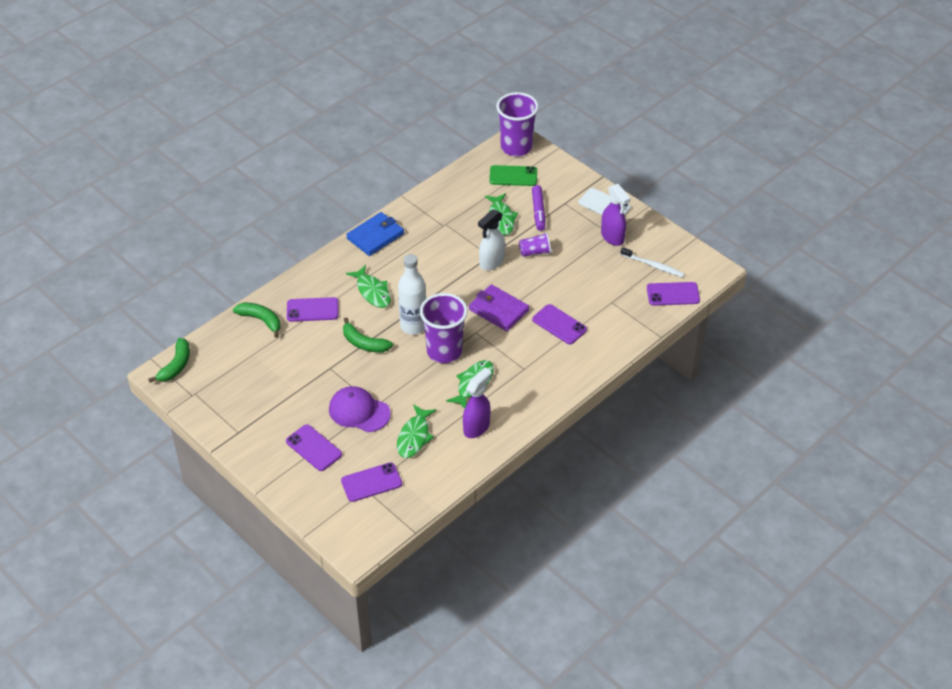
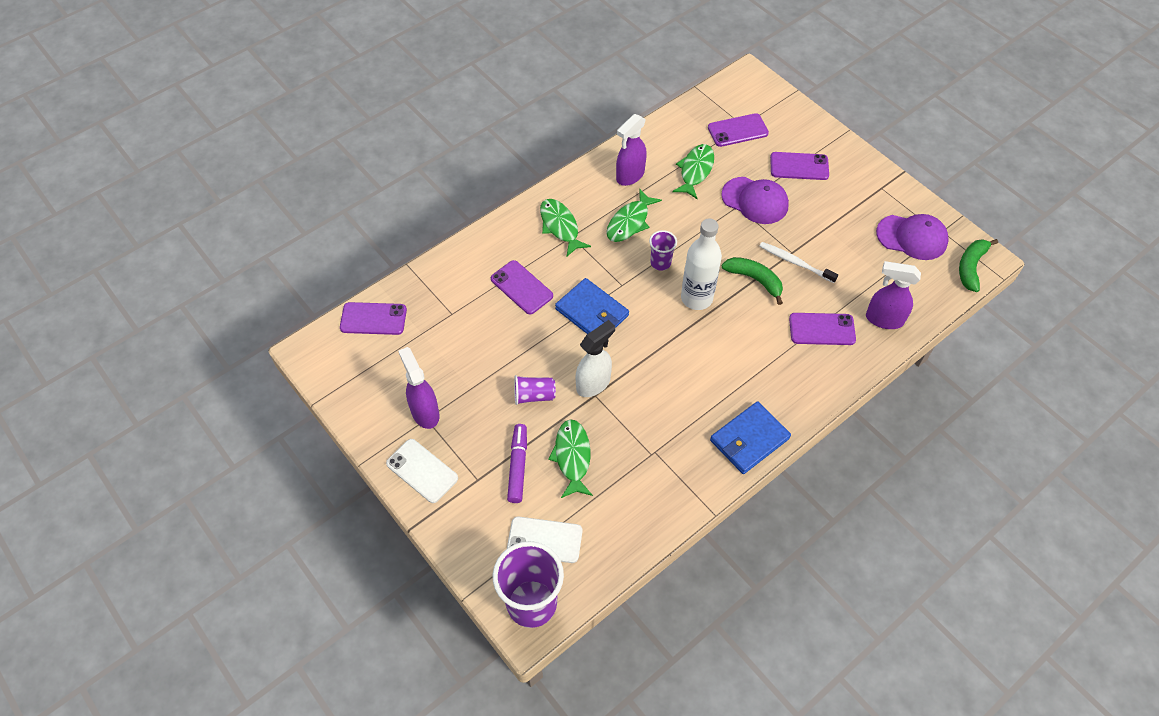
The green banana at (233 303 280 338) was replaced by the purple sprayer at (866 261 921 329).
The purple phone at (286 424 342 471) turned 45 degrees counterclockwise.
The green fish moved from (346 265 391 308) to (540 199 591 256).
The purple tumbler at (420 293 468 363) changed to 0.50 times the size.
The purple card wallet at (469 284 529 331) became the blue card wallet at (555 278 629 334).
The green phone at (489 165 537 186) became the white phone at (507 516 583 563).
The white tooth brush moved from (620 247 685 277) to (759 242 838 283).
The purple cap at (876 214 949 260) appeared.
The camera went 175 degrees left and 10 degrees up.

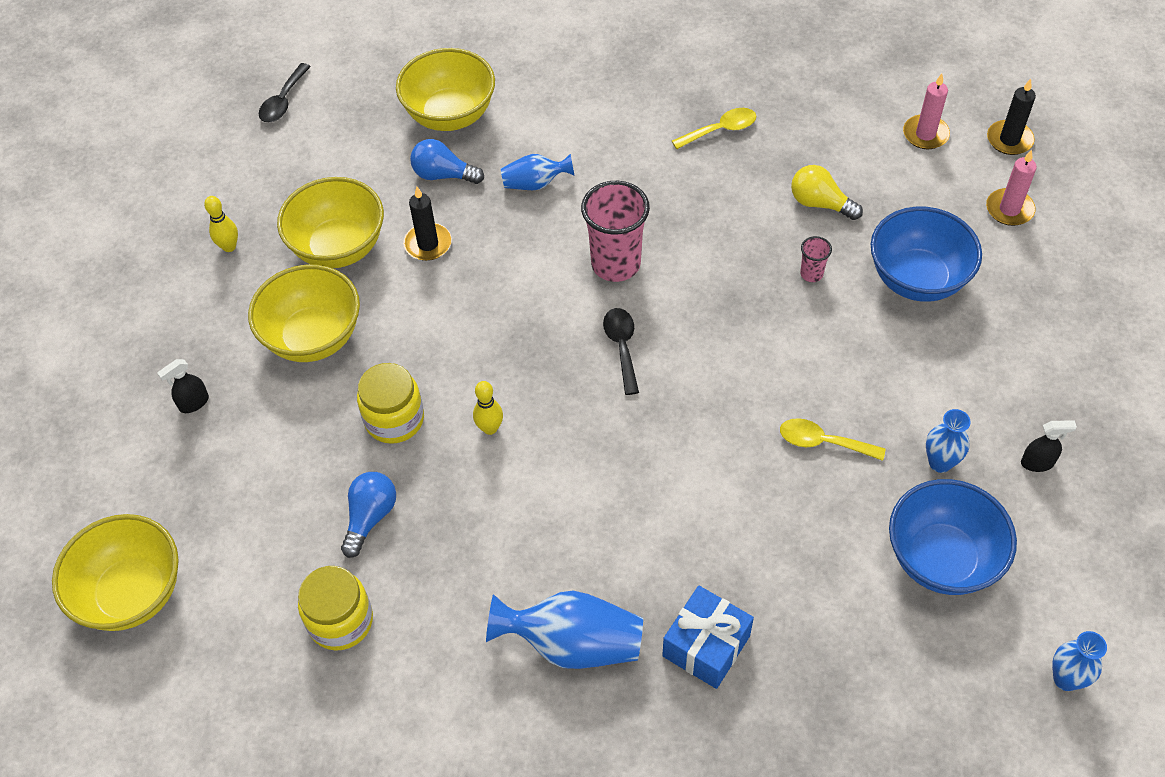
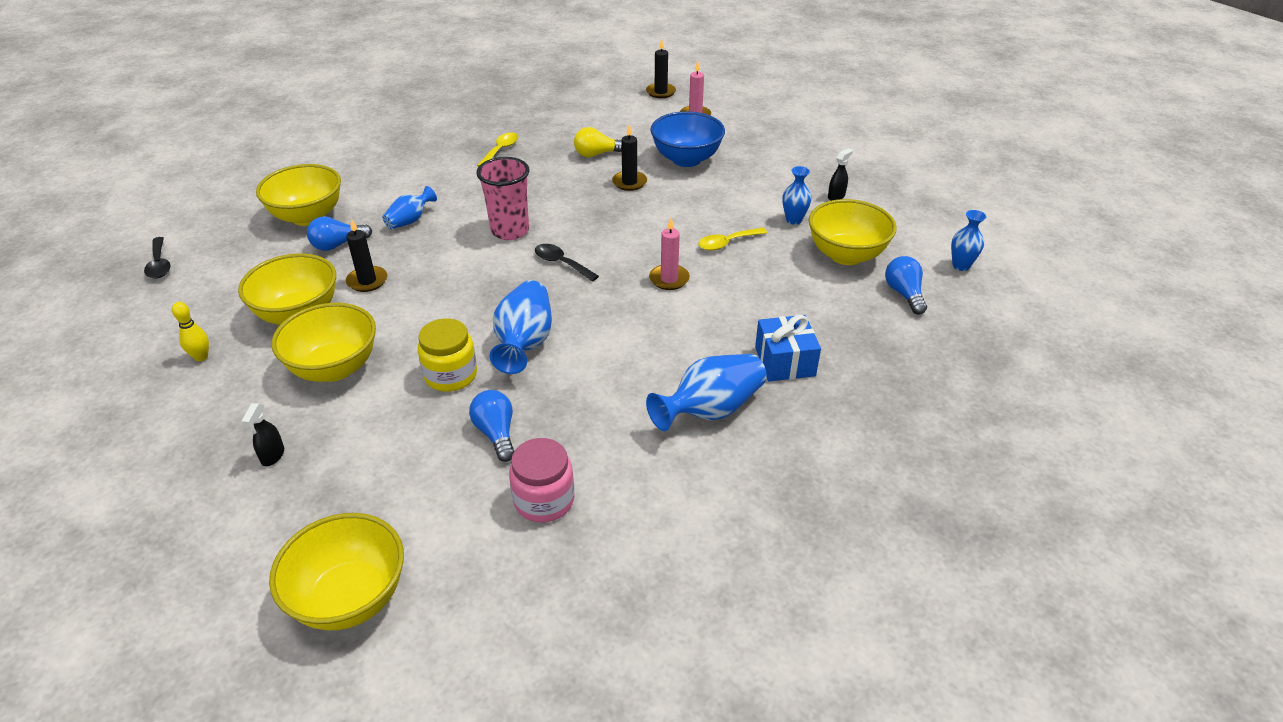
The yellow jar at (298 566 373 651) became the rose-pink jar at (509 438 575 523).
The yellow tenpin at (473 381 503 435) was replaced by the blue vase at (490 280 552 374).
The rose-pink tumbler at (800 236 832 282) was replaced by the black pillar candle at (612 125 647 191).
The blue bowl at (889 479 1017 595) became the yellow bowl at (809 199 897 265).
The rose-pink pillar candle moved from (903 73 950 149) to (649 218 690 290).
The blue bulb at (885 256 927 314) appeared.
The camera went 45 degrees left and 15 degrees down.

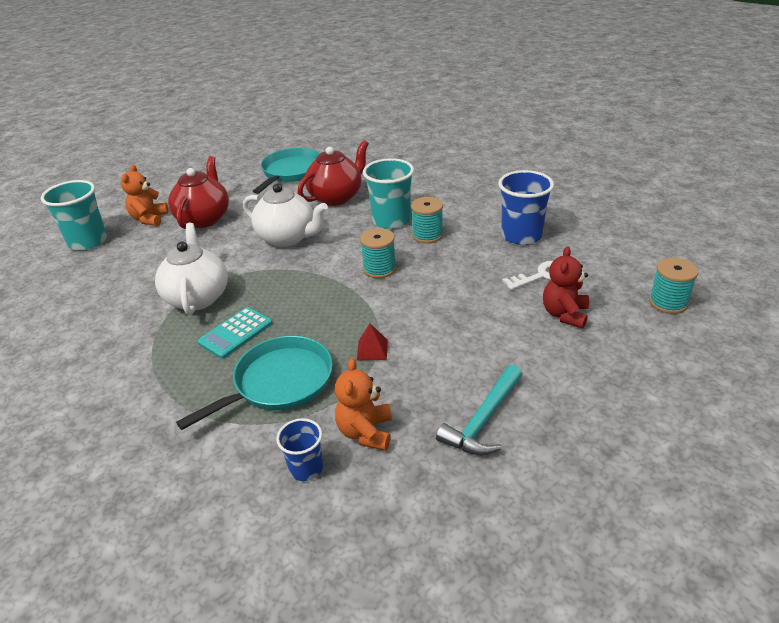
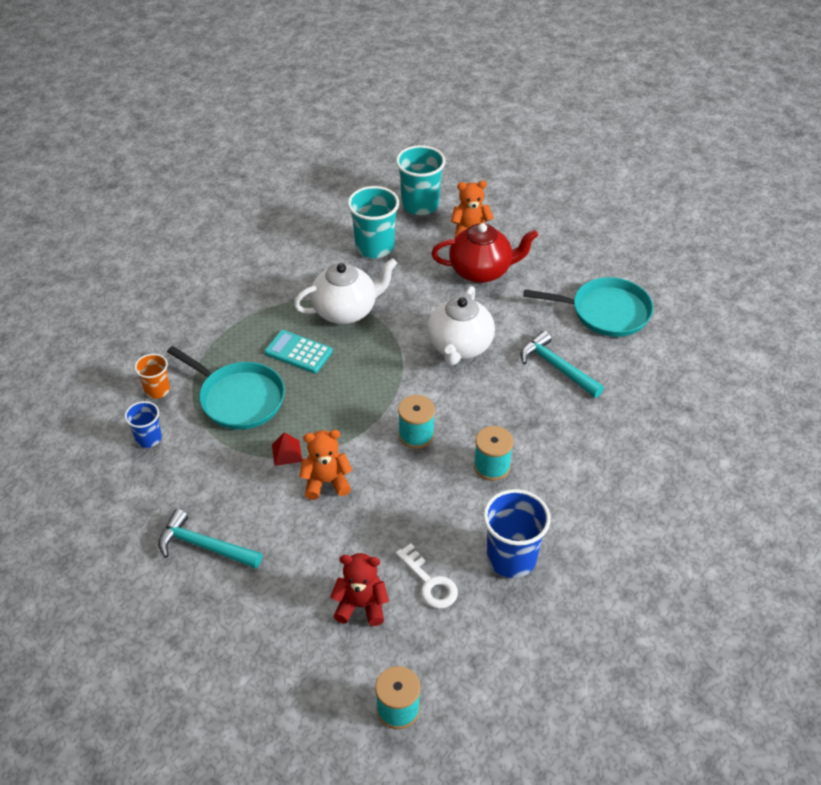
The red tea pot at (298 140 369 206) was replaced by the teal claw hammer at (521 331 604 398).
The bright orange teddy bear moved from (335 358 392 451) to (299 430 352 500).
The teal tumbler moved from (363 158 414 229) to (348 186 399 258).
The bright orange tumbler at (134 354 170 399) appeared.
The camera went 75 degrees right and 10 degrees up.

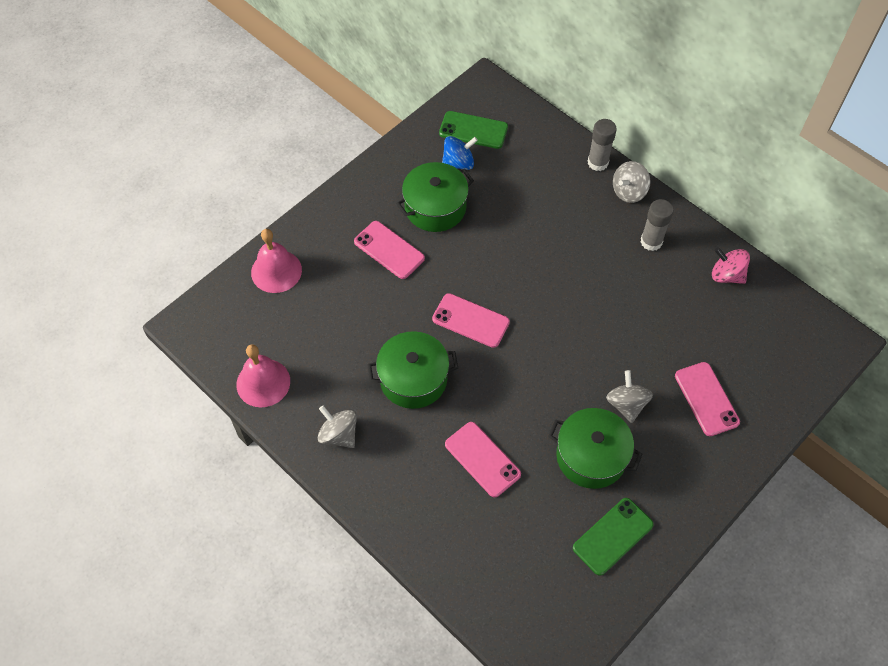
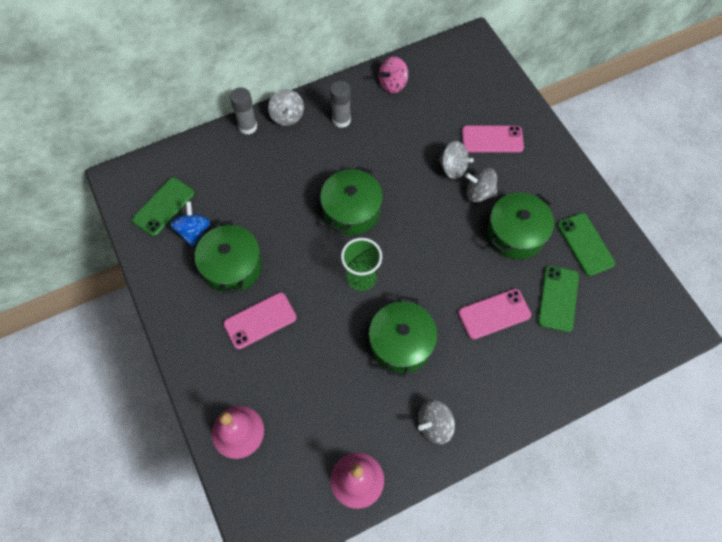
The rose-pink phone at (432 293 510 348) was replaced by the green tumbler at (341 238 382 291).
The green pot at (320 166 383 235) appeared.
The gray toy top at (438 141 474 179) appeared.
The green phone at (538 265 579 332) appeared.
The camera went 70 degrees left and 5 degrees up.

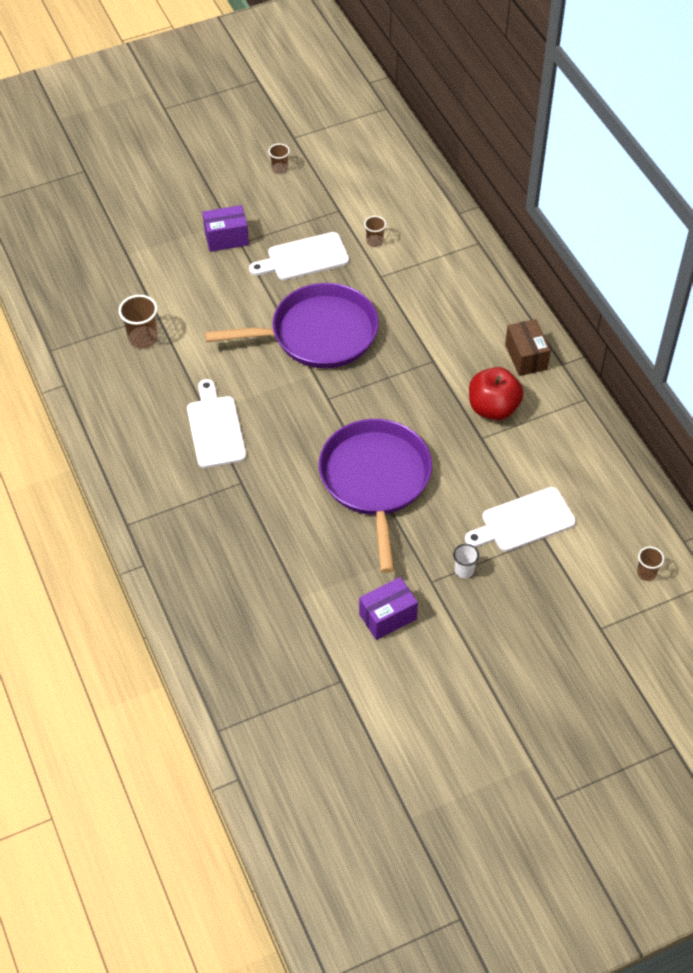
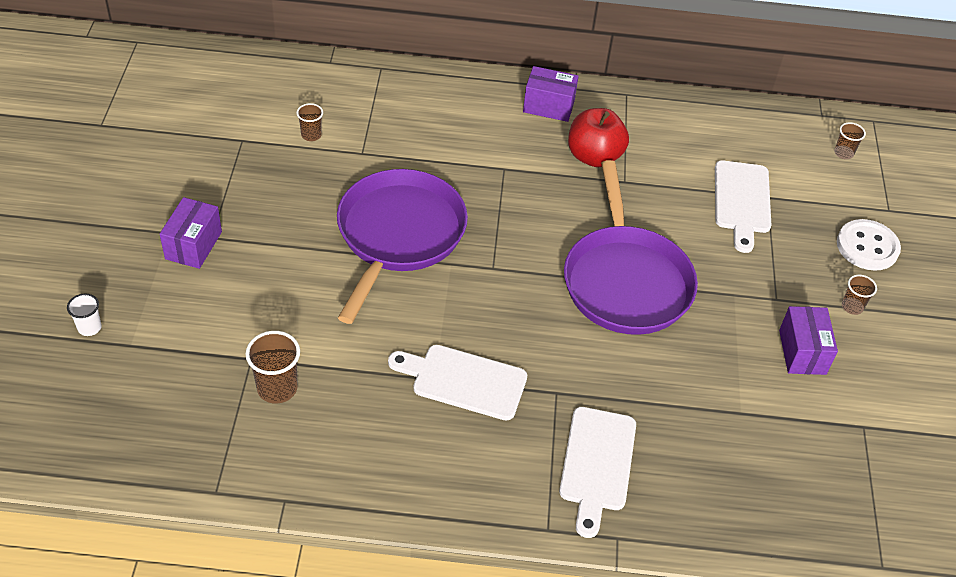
The white cutting board moved from (249 232 349 280) to (559 407 636 538).
The dark brown tumbler moved from (269 143 290 174) to (842 275 877 315).
The purple frying pan at (319 419 432 573) turned 120 degrees counterclockwise.
The white tumbler moved from (453 544 479 578) to (67 293 102 336).
The dark brown parcel at (505 319 551 376) became the purple parcel at (523 66 579 122).
The white button at (837 219 901 271) appeared.
The camera went 65 degrees left and 5 degrees down.

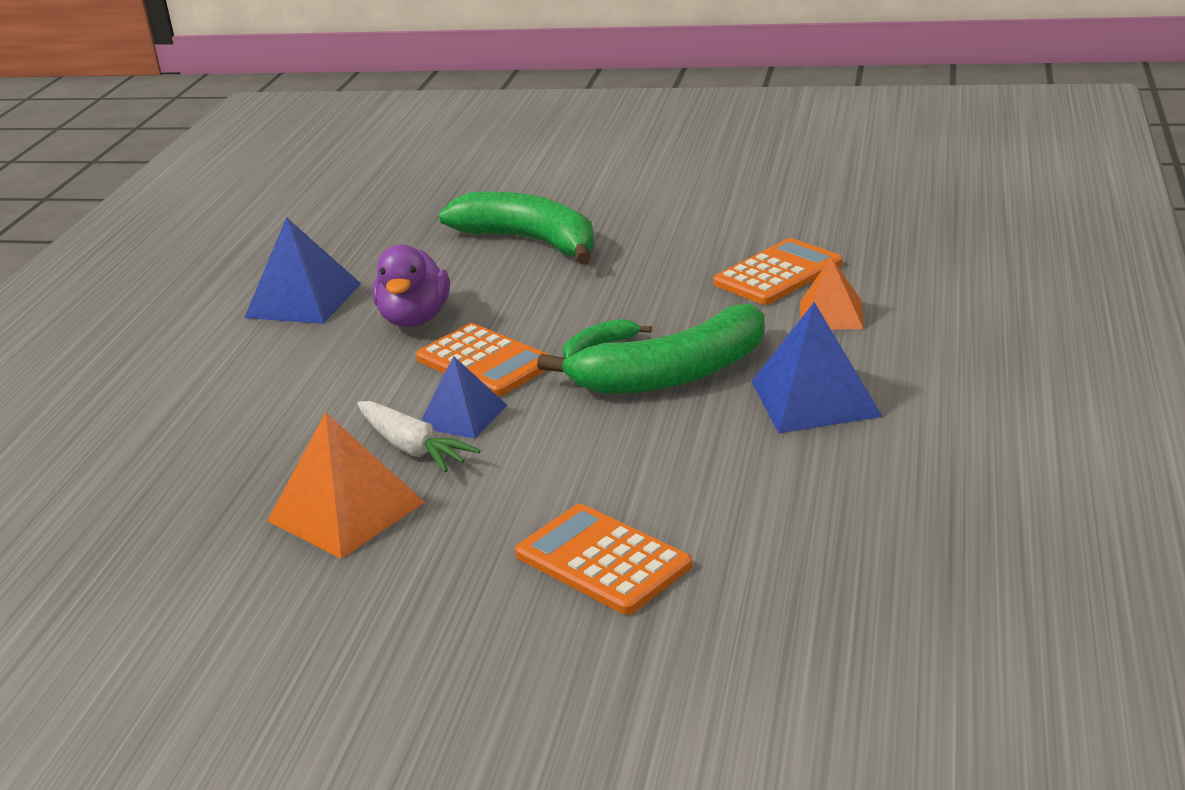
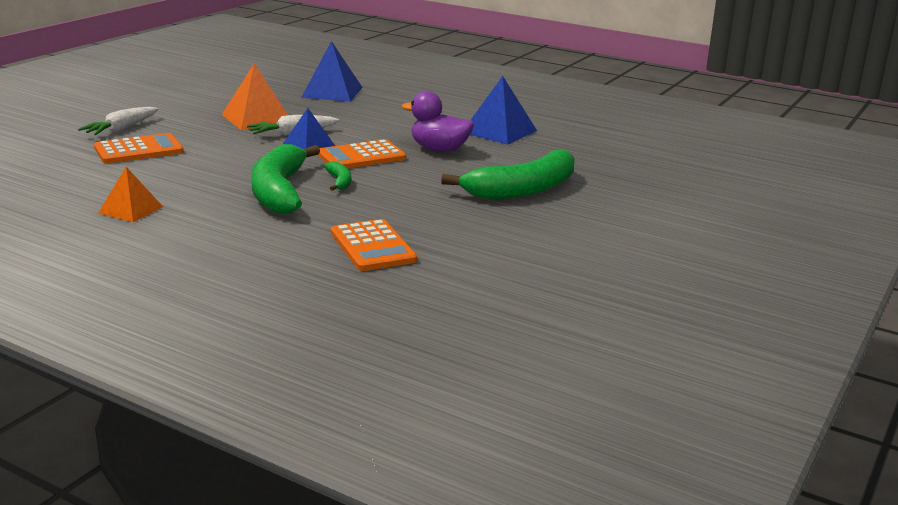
The blue pyramid shape moved from (751 302 883 433) to (301 41 363 102).
The bright orange pyramid shape moved from (800 257 864 330) to (98 167 163 222).
The white toy carrot at (78 107 158 135) appeared.
The camera went 105 degrees right and 5 degrees down.

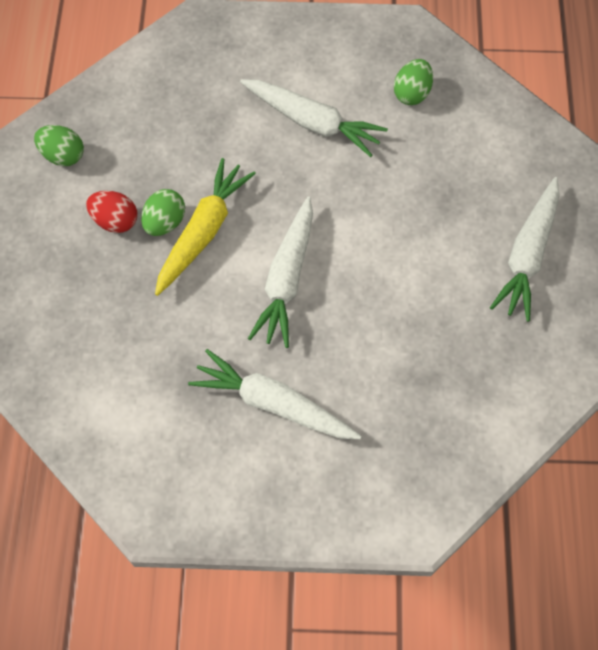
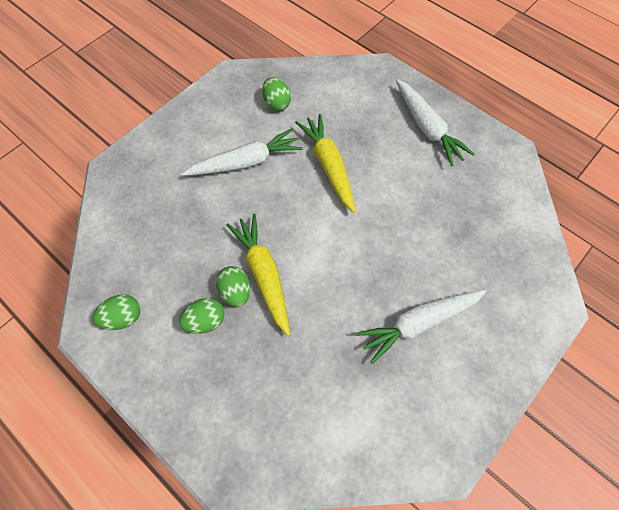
The red egg at (86 191 137 233) became the green egg at (179 298 225 334).
The white toy carrot at (248 196 313 348) disappeared.
The yellow toy carrot at (295 114 356 213) appeared.
The camera went 50 degrees left and 0 degrees up.

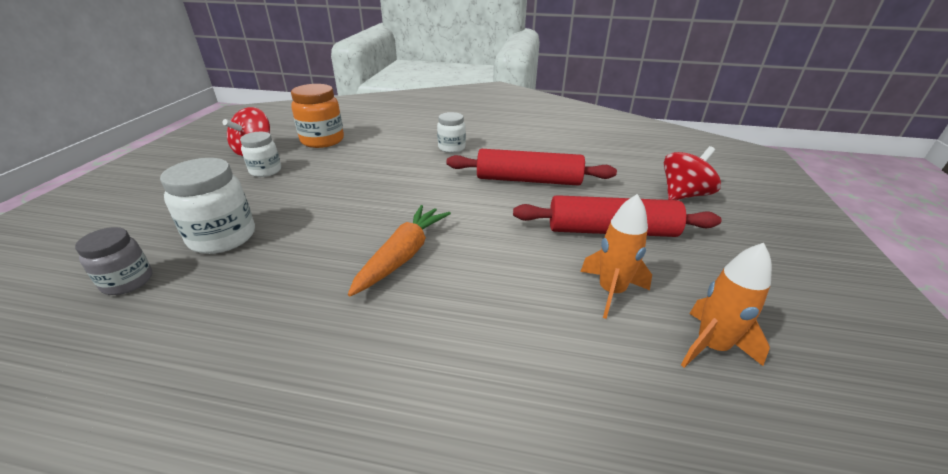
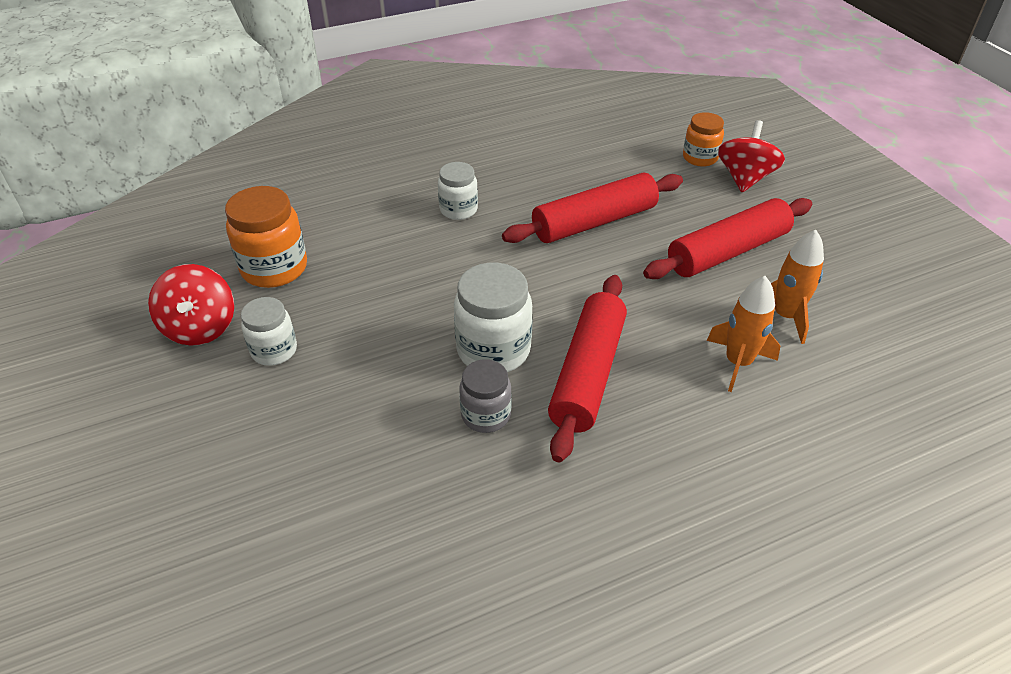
The gray jar moved from (75 227 153 295) to (459 359 512 433).
The white jar moved from (160 158 255 254) to (454 263 533 372).
The bright orange toy carrot at (348 205 451 296) was replaced by the red pastry roller at (548 275 627 462).
The bright orange toy rocket moved from (681 243 772 368) to (707 276 780 392).
The bright orange jar at (683 112 724 167) appeared.
The camera went 35 degrees left and 10 degrees up.

